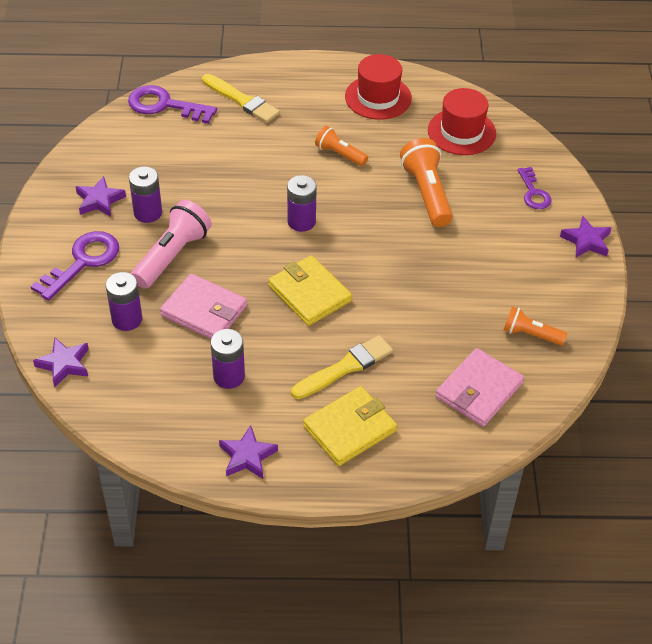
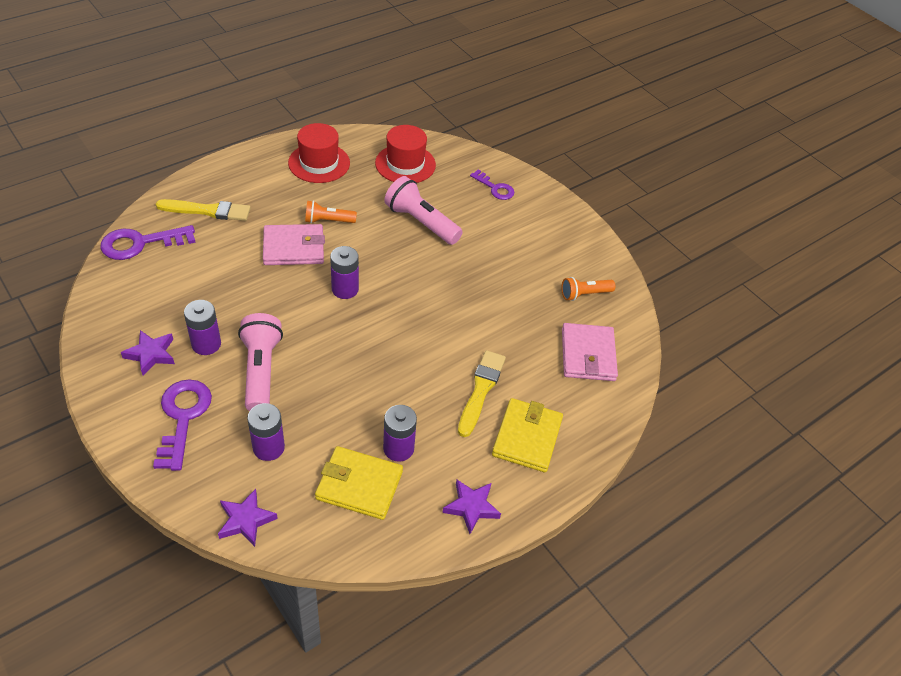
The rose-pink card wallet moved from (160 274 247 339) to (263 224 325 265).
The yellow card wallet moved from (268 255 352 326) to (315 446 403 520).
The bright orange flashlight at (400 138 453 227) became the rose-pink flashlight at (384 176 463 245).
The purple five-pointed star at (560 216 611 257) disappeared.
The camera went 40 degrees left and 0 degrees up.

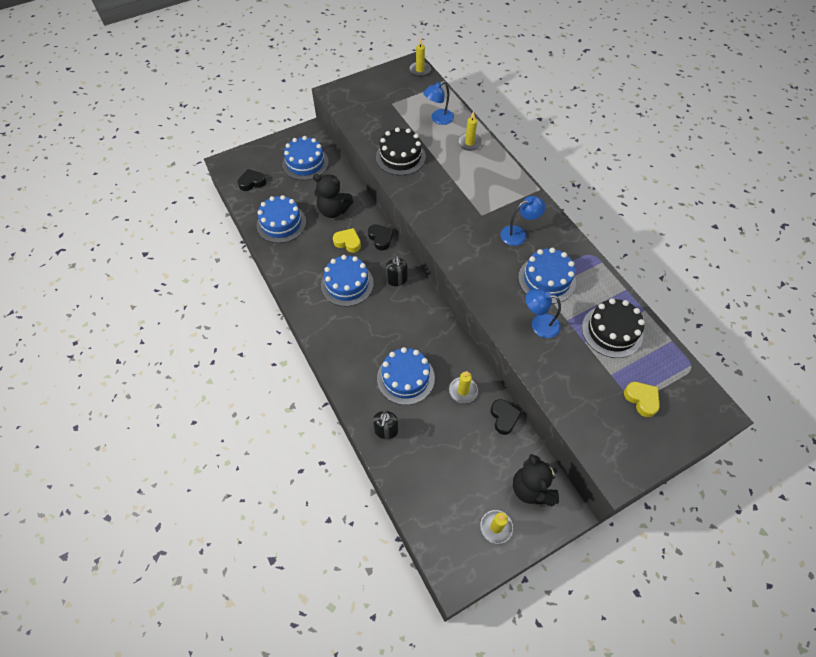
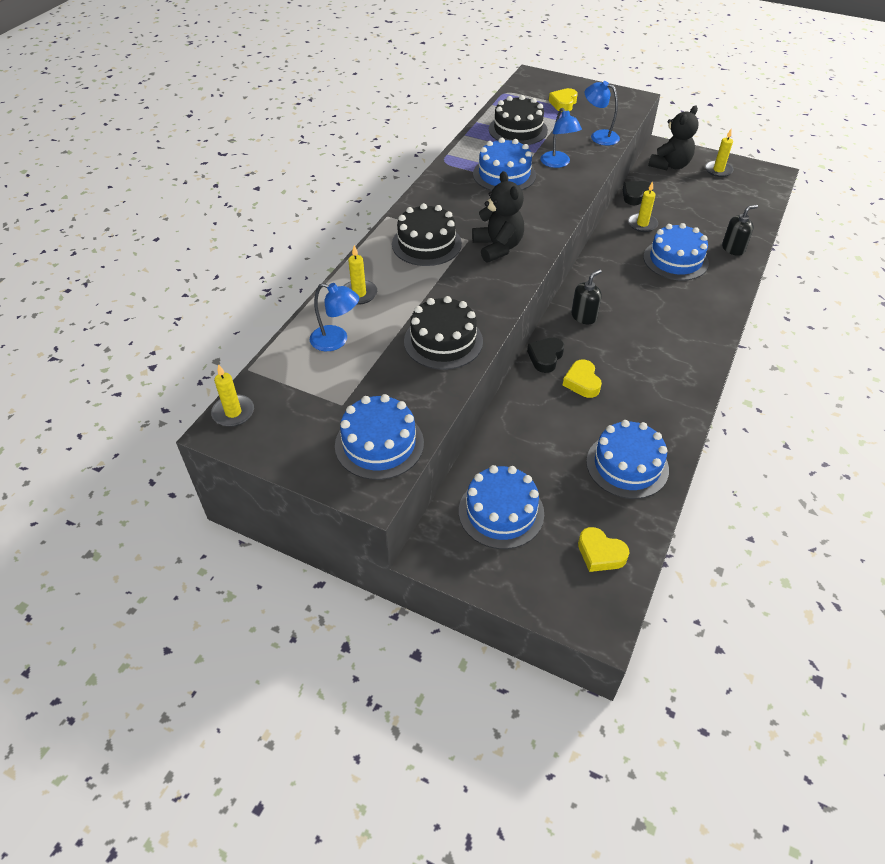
The black heart shape at (238 169 266 191) became the yellow heart shape at (578 527 629 572).
The black teddy bear moved from (313 174 353 218) to (472 171 524 263).
The blue cake moved from (321 255 374 307) to (335 394 424 480).
The blue lamp moved from (501 196 545 246) to (585 81 620 146).
The black cake at (392 203 462 266) appeared.
The camera went 125 degrees left and 10 degrees down.

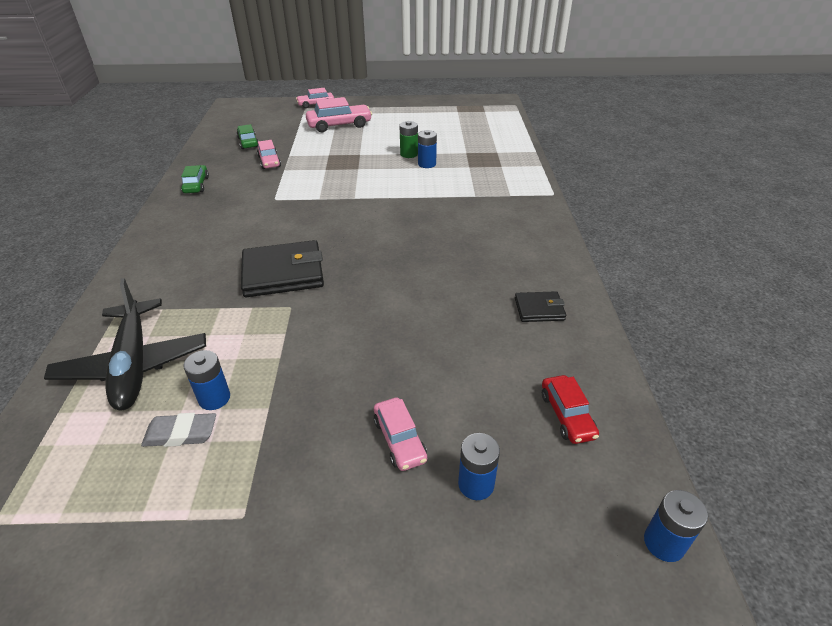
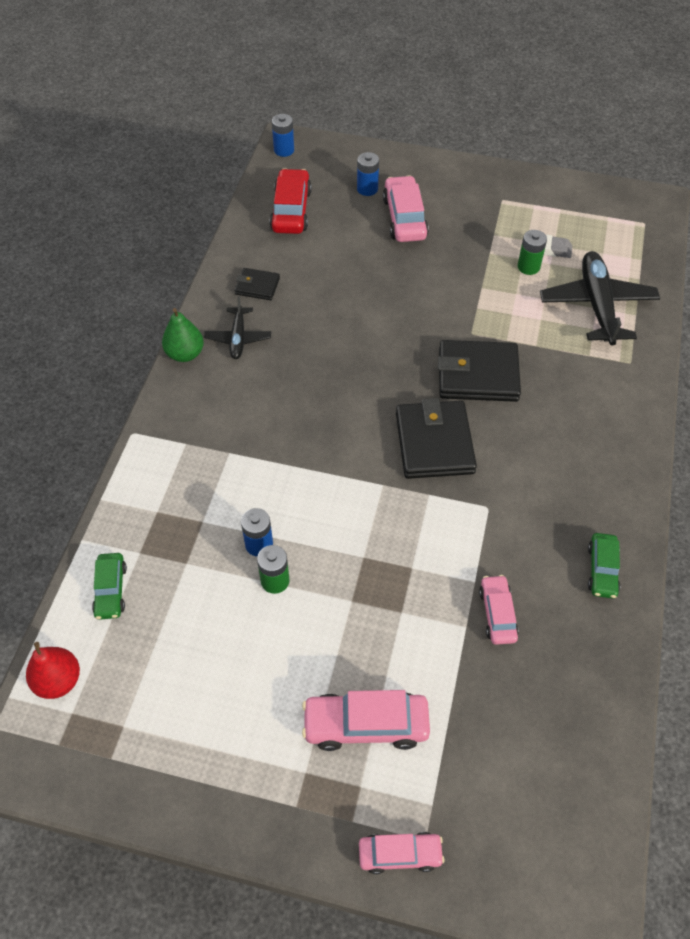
The blue power cell at (183 350 230 410) became the green power cell at (518 230 547 275).
The green car moved from (236 124 258 149) to (92 553 127 620).
The rose-pink car at (374 398 427 471) changed to 1.61 times the size.
The red car at (542 375 599 444) changed to 1.61 times the size.
The red toy pear at (26 642 80 699) appeared.
The green toy pear at (162 308 204 362) appeared.
The black aeroplane at (204 296 271 359) appeared.
The black card wallet at (396 398 477 479) appeared.
The camera went 165 degrees left and 15 degrees up.

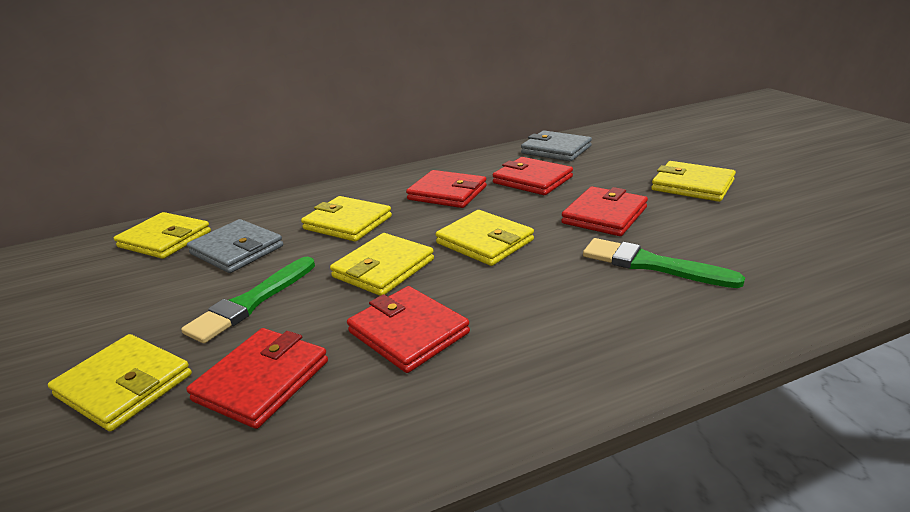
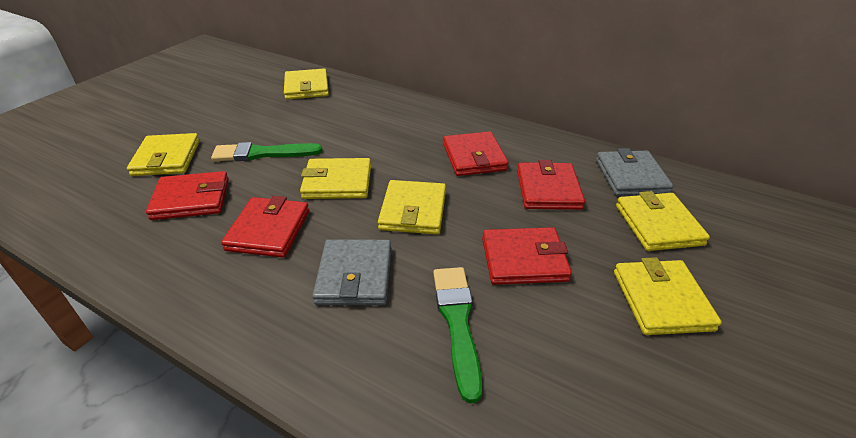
The gray card wallet moved from (187 219 283 273) to (312 239 392 305).
The yellow card wallet moved from (301 196 392 242) to (616 191 710 251).
The camera went 50 degrees right and 10 degrees up.

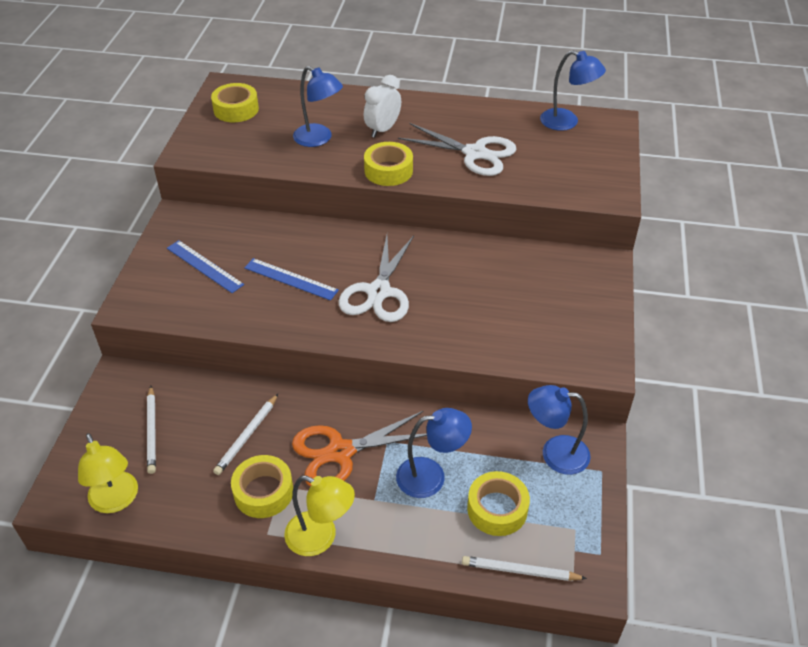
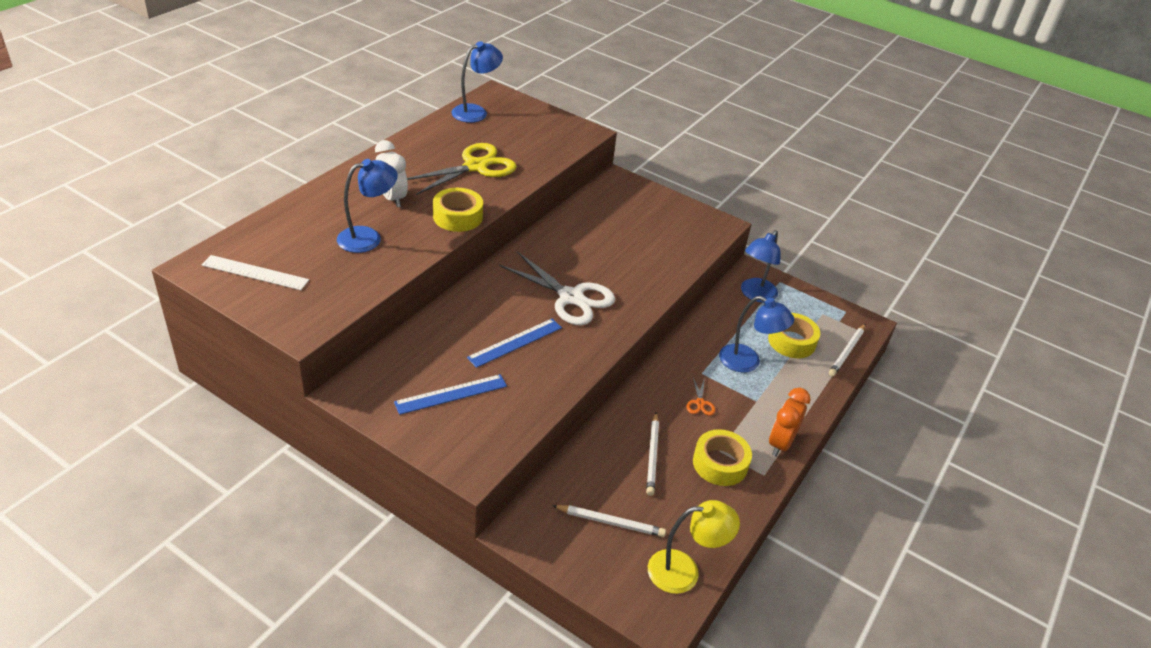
The yellow sticky tape at (211 83 259 122) was replaced by the white measuring stick at (202 255 309 290).
The white lead pencil at (213 394 278 475) turned 45 degrees clockwise.
The yellow lamp at (284 475 355 556) was replaced by the bright orange bedside clock at (769 388 811 457).
The bright orange pair of scissors at (292 411 427 487) changed to 0.42 times the size.
The blue lamp at (396 408 472 498) turned 105 degrees clockwise.
The white pair of scissors at (398 123 517 176) became the yellow pair of scissors at (407 143 517 195).
The camera went 70 degrees left and 5 degrees down.

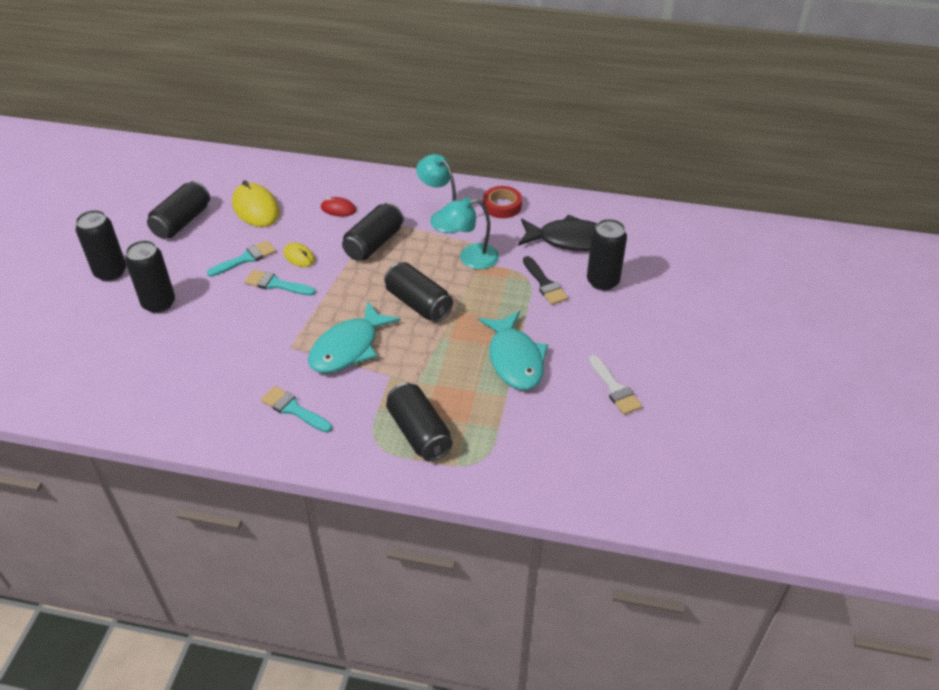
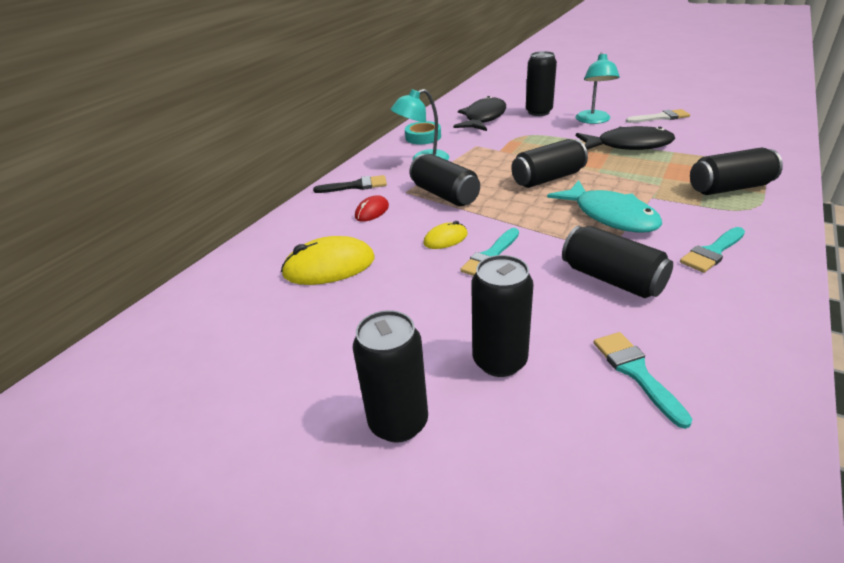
The black can moved from (147 181 210 239) to (562 226 673 298).
The teal brush moved from (207 241 276 277) to (593 332 692 429).
The teal lamp moved from (440 197 499 270) to (576 53 620 124).
The teal fish at (478 311 548 390) became the black fish at (576 126 675 150).
The red sticky tape at (483 186 522 218) became the teal sticky tape at (405 121 441 144).
The black brush moved from (523 256 568 305) to (313 175 387 193).
The camera went 70 degrees left and 10 degrees down.

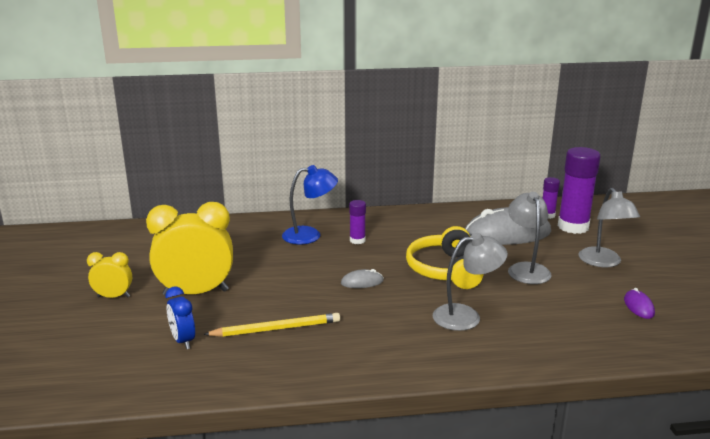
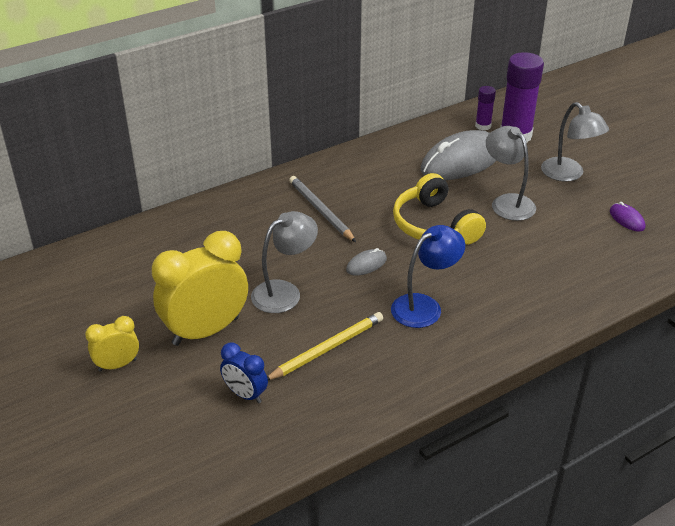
The blue lamp moved from (282 165 338 244) to (391 225 465 328).
The purple glue stick at (349 200 366 244) was replaced by the gray lead pencil at (289 176 356 242).
The gray lamp moved from (432 233 508 331) to (251 211 318 313).
The camera went 25 degrees left and 15 degrees up.

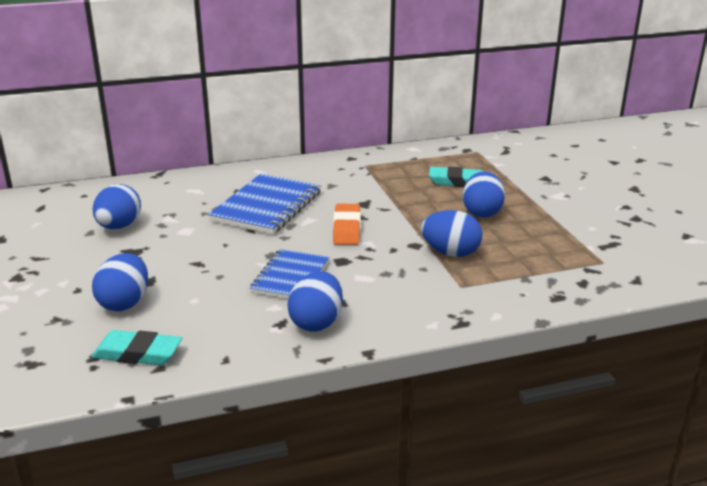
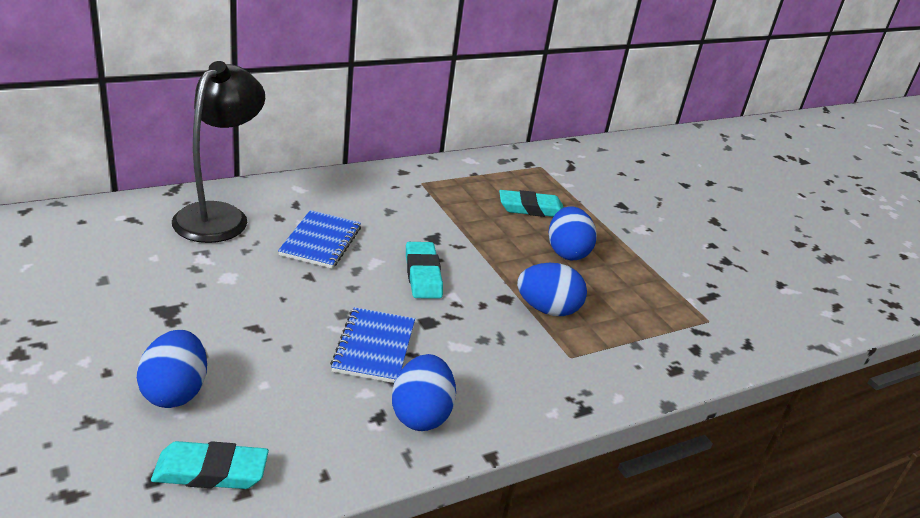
The blue egg at (93 184 141 229) disappeared.
The blue notebook at (208 173 321 234) changed to 0.66 times the size.
The bright orange pencil eraser at (333 204 361 245) became the teal pencil eraser at (406 242 443 299).
The black lamp at (172 61 265 243) appeared.
The camera went 15 degrees left and 5 degrees up.

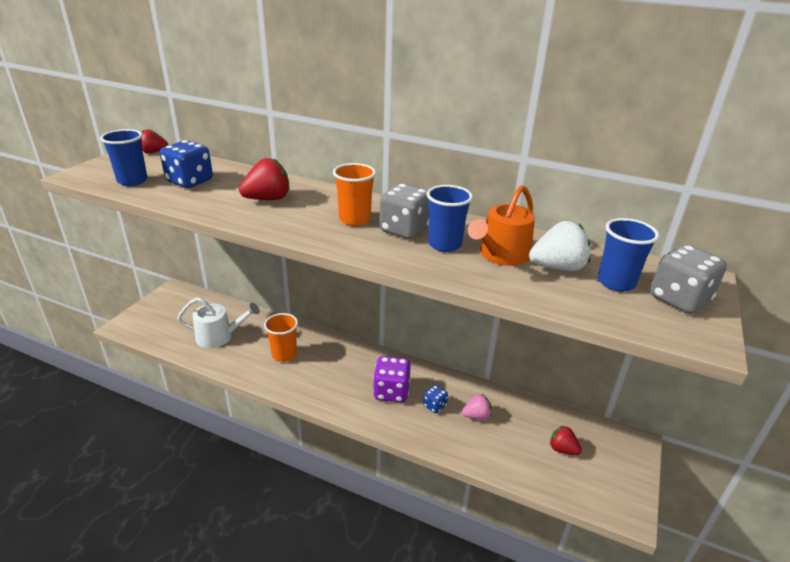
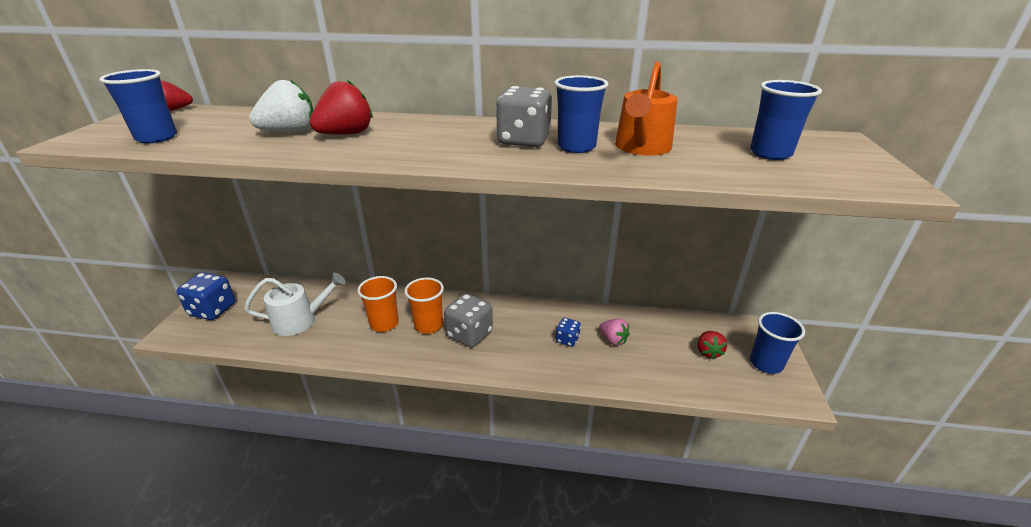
The blue game die moved from (160 140 213 188) to (176 272 236 320).
The bright orange tumbler moved from (333 163 376 226) to (405 277 444 334).
The purple game die at (373 356 411 402) disappeared.
The rose-pink berry at (462 394 492 420) turned 75 degrees clockwise.
The white berry moved from (529 221 591 271) to (249 80 313 133).
The red berry at (550 425 582 455) turned 105 degrees counterclockwise.
The gray game die moved from (650 245 727 314) to (444 293 493 347).
The blue tumbler at (750 312 805 374) appeared.
The camera went 15 degrees left and 0 degrees up.

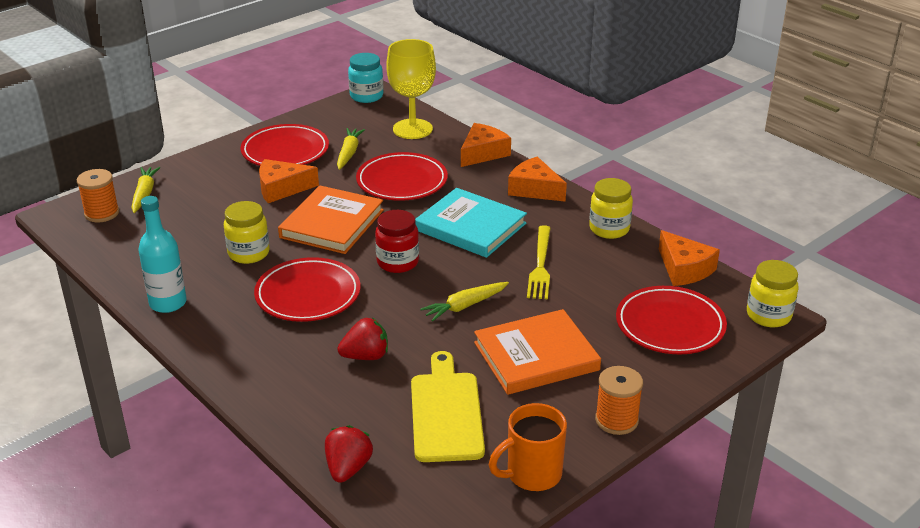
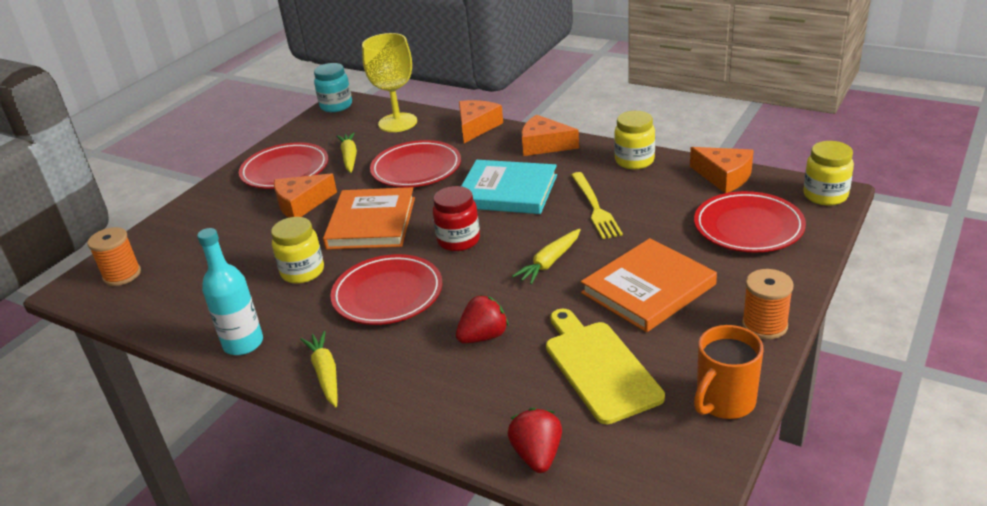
The yellow toy carrot moved from (131 167 160 213) to (300 331 338 407).
The camera went 15 degrees left and 0 degrees up.

